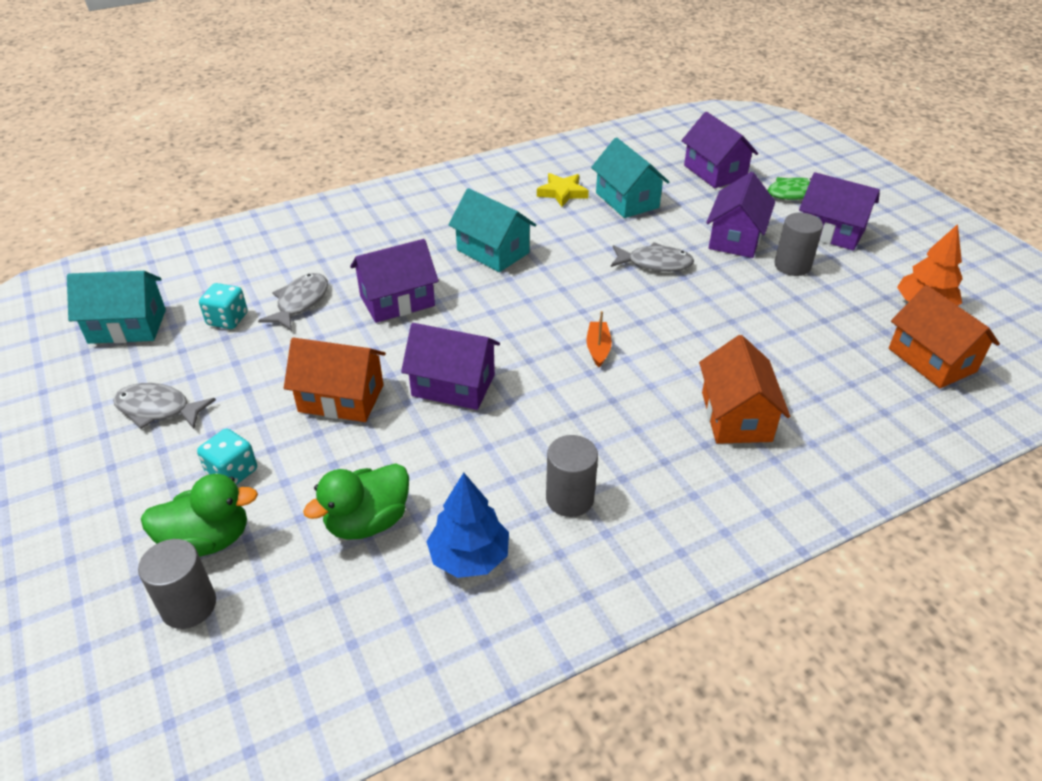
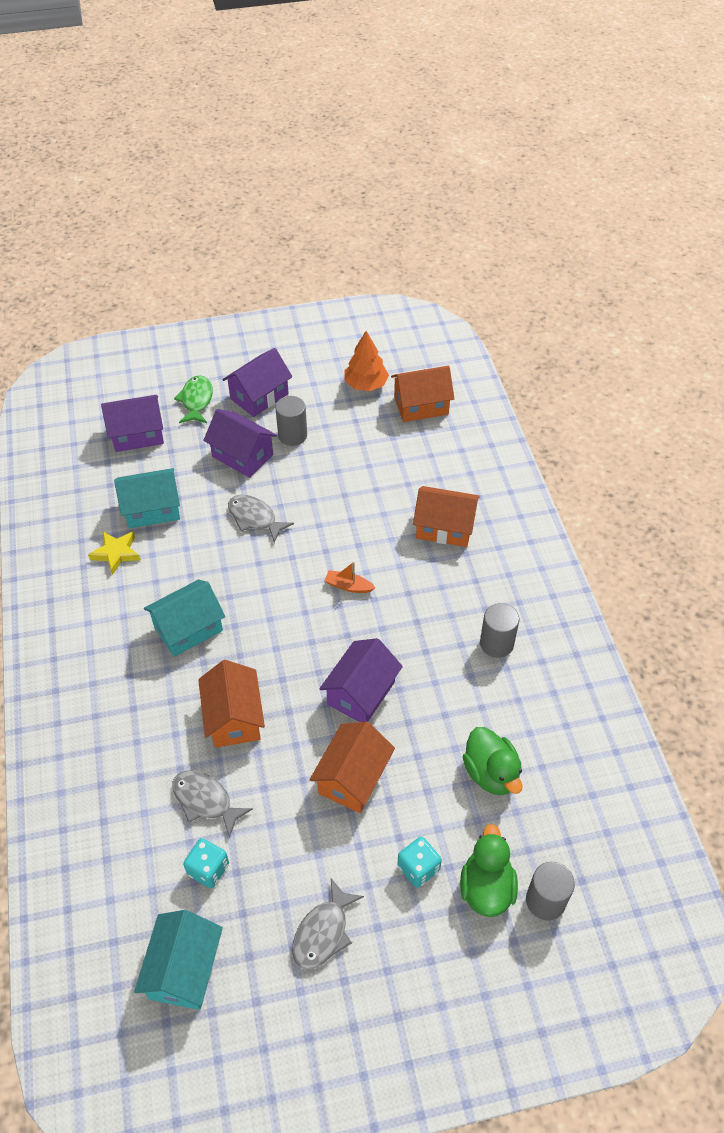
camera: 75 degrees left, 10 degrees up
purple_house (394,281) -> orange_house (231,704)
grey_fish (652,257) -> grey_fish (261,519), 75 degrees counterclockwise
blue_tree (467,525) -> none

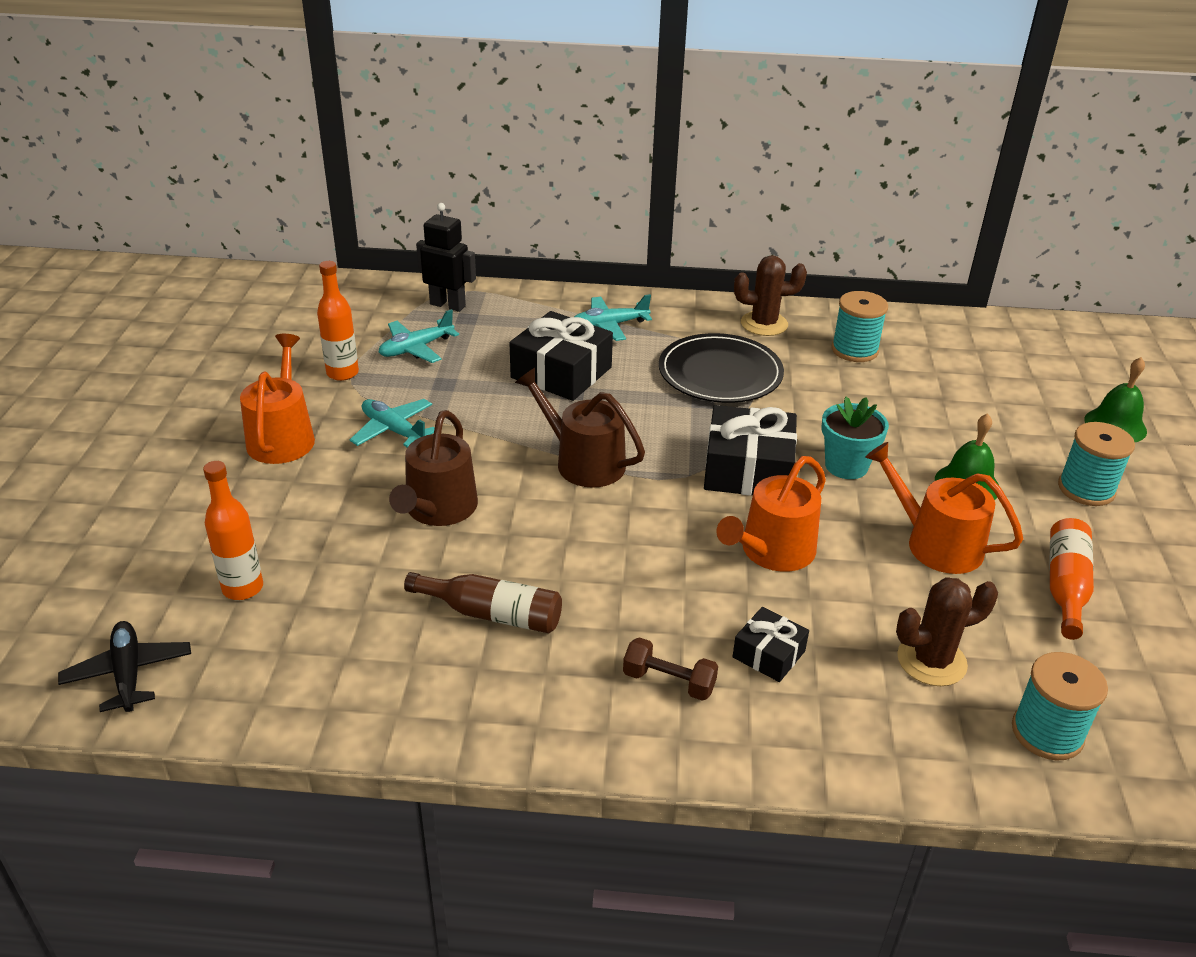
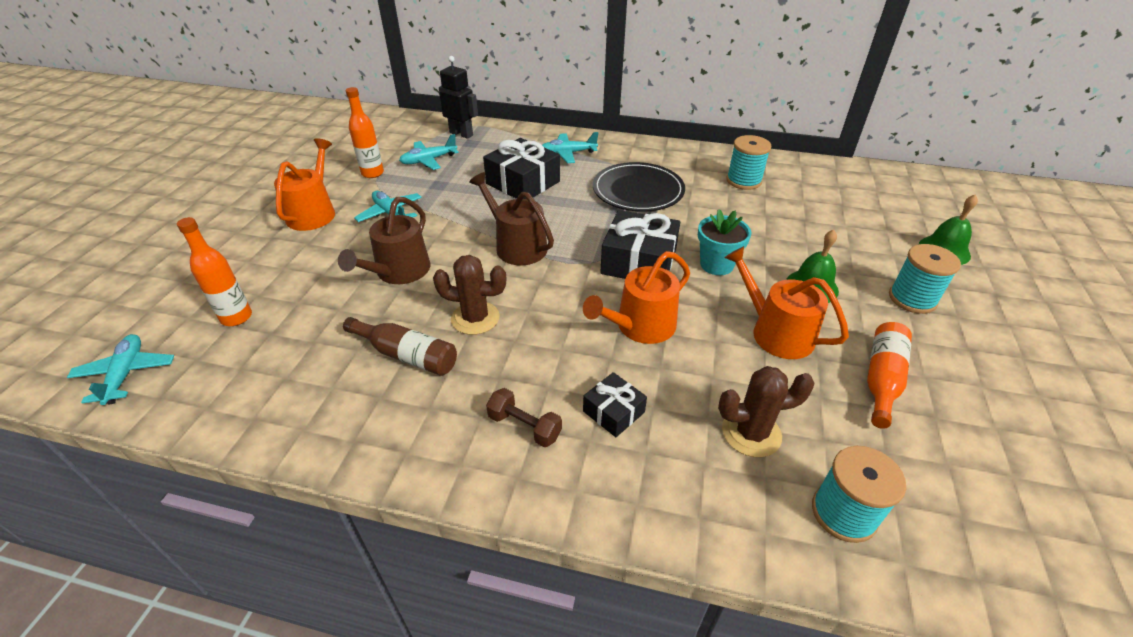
camera: 10 degrees right, 5 degrees up
brown_cactus (770,295) -> brown_cactus (469,295), move
black_plane (124,666) -> turquoise_plane (120,369)

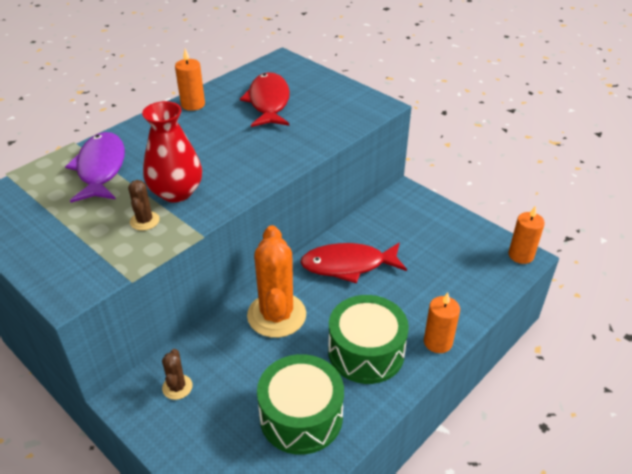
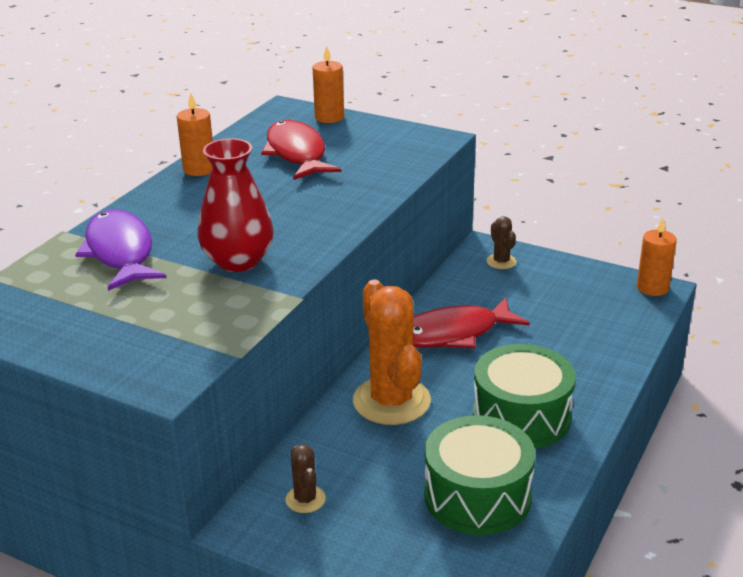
camera: 15 degrees left, 10 degrees down
brown_cactus (144,205) -> brown_cactus (501,242), move
orange_candle (442,322) -> orange_candle (328,84), move

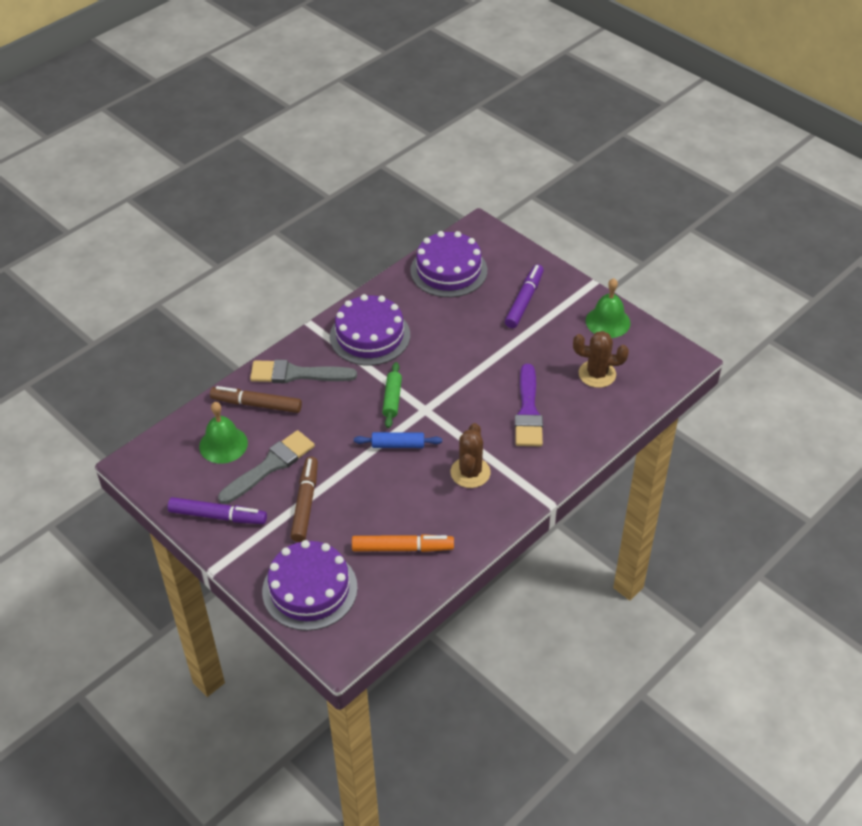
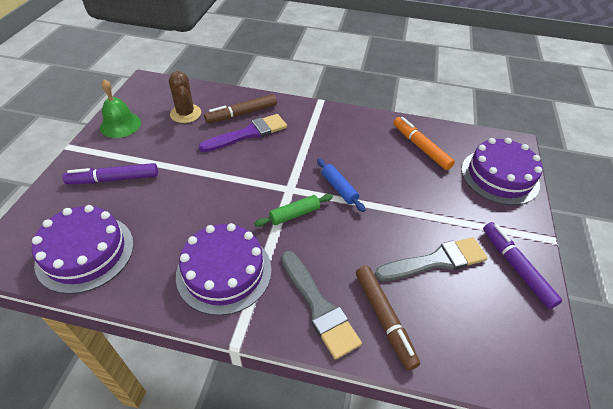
camera: 125 degrees left, 0 degrees up
green_bell (223,433) -> none
brown_cactus (470,455) -> none
grey_brush (266,467) -> grey_brush (431,259), 150 degrees clockwise
brown_marker (304,499) -> brown_marker (240,108), move

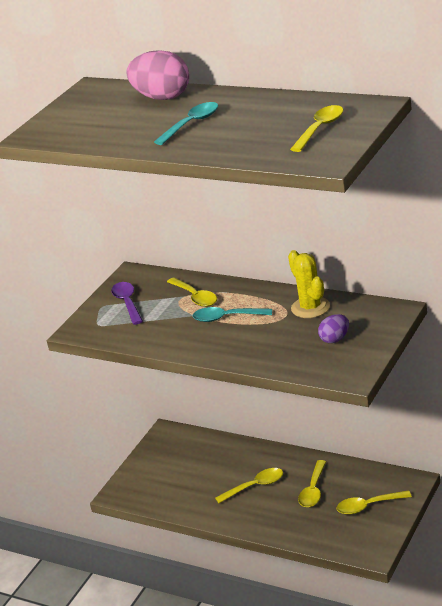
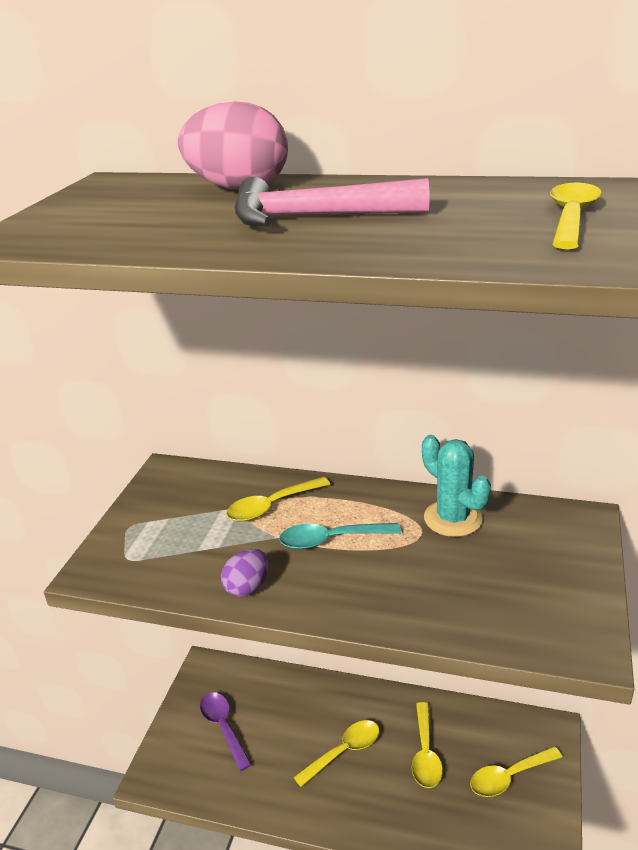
camera: 15 degrees left, 0 degrees up
turquoise_spoon (186,123) -> pink_hammer (331,201)
yellow_cactus (309,284) -> turquoise_cactus (456,486)
yellow_spoon (192,292) -> yellow_spoon (278,499), 105 degrees clockwise
purple_spoon (127,303) -> purple_spoon (226,731), move
purple_egg (333,328) -> purple_egg (245,573), move

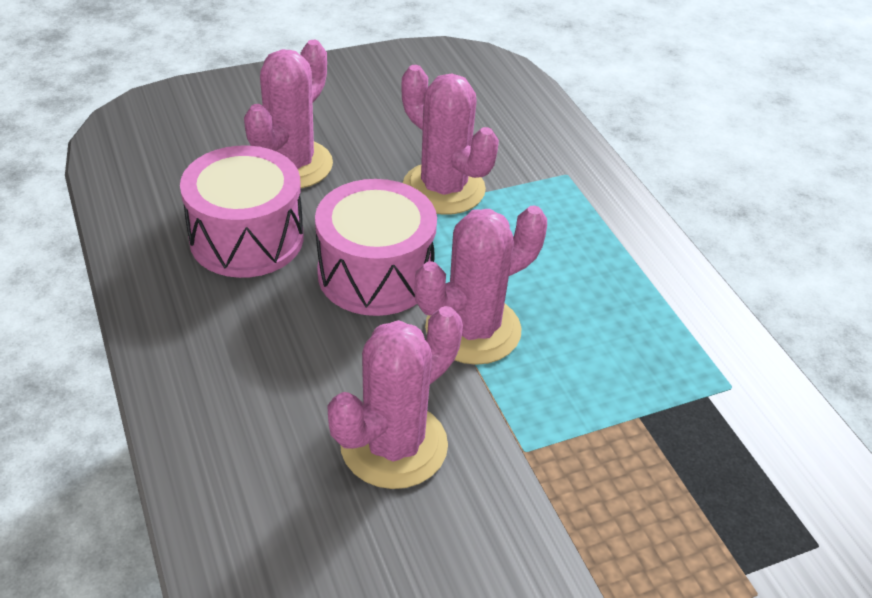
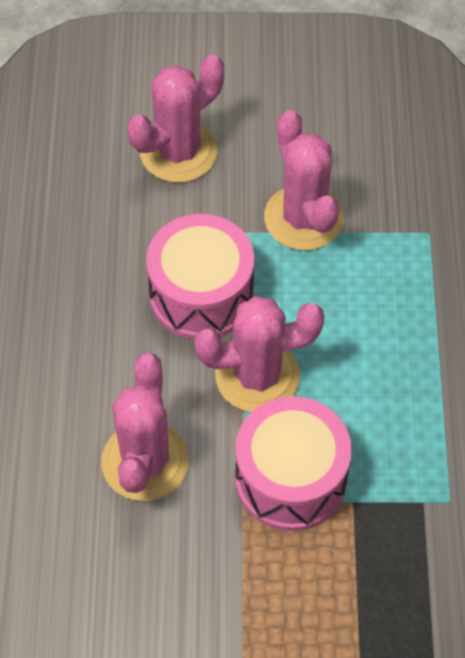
camera: 25 degrees right, 15 degrees up
pink_drum (241,212) -> pink_drum (293,463), move
pink_cactus (395,397) -> pink_cactus (145,427), 60 degrees counterclockwise

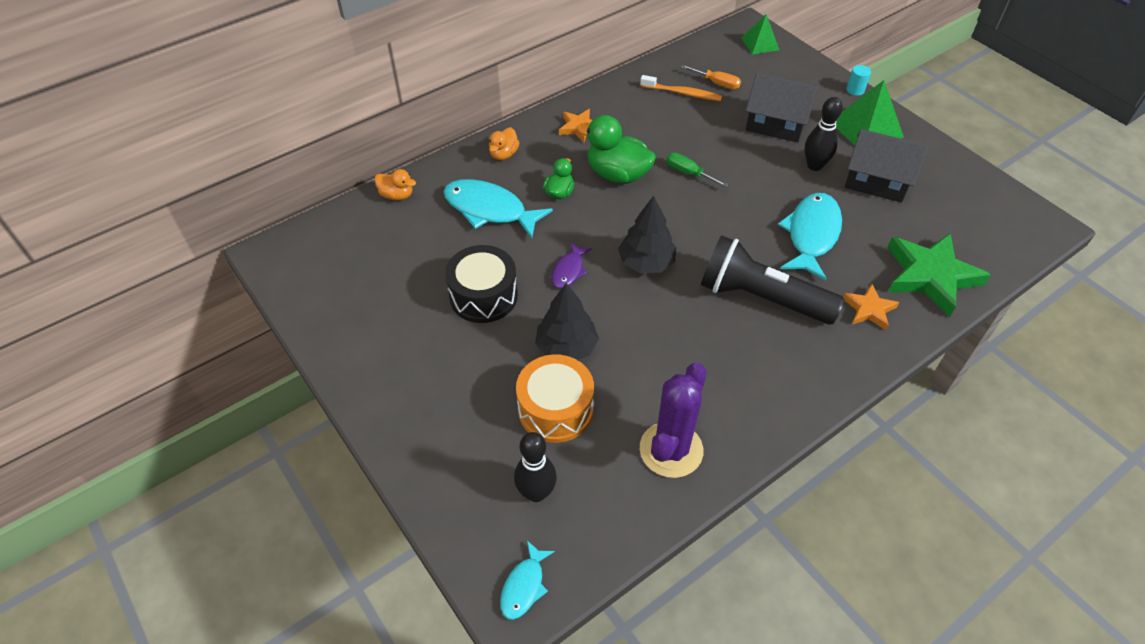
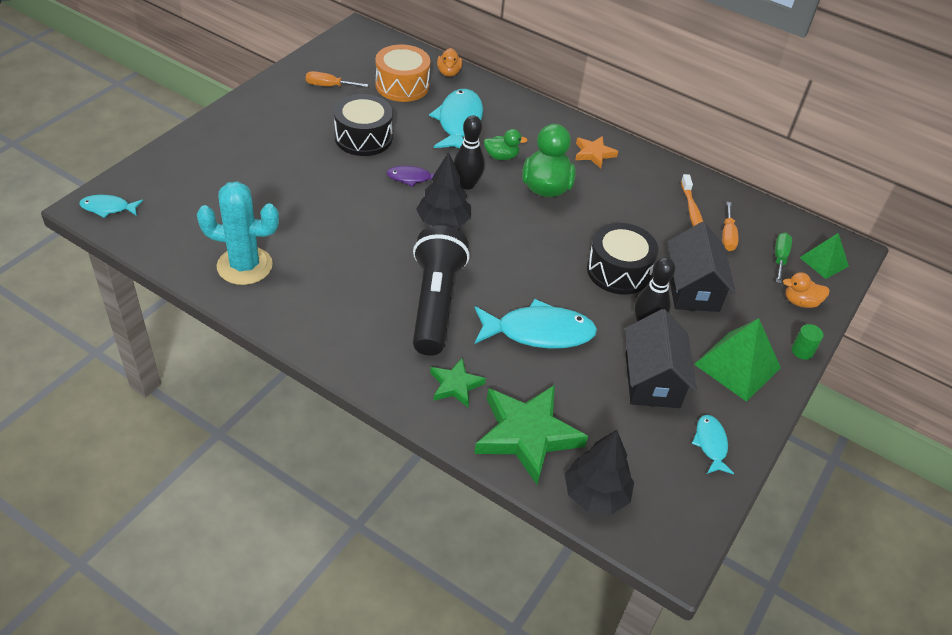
camera: 65 degrees right, 5 degrees down
turquoise_cylinder (859,80) -> green_cylinder (808,342)
orange_duck (504,143) -> orange_duck (806,290), move
green_screwdriver (697,170) -> green_screwdriver (783,258), move
black_tree (567,321) -> black_tree (599,472), move
orange_star (871,307) -> green_star (458,382)
orange_drum (555,398) -> orange_drum (403,73), move
purple_cactus (673,420) -> turquoise_cactus (238,233)
black_bowling_pin (535,467) -> black_bowling_pin (469,152), move
none -> orange_screwdriver (337,79)
none -> black_drum (622,259)
none -> turquoise_fish (713,444)

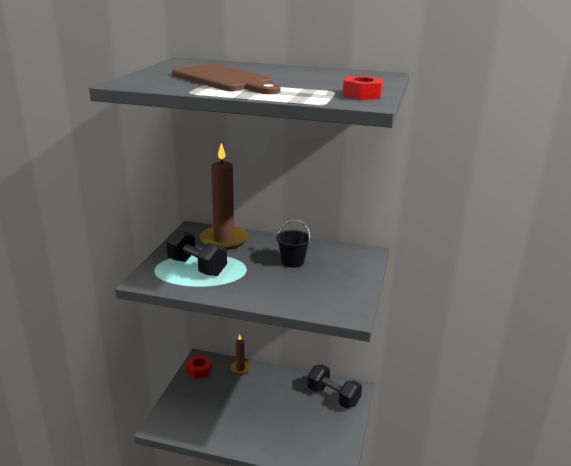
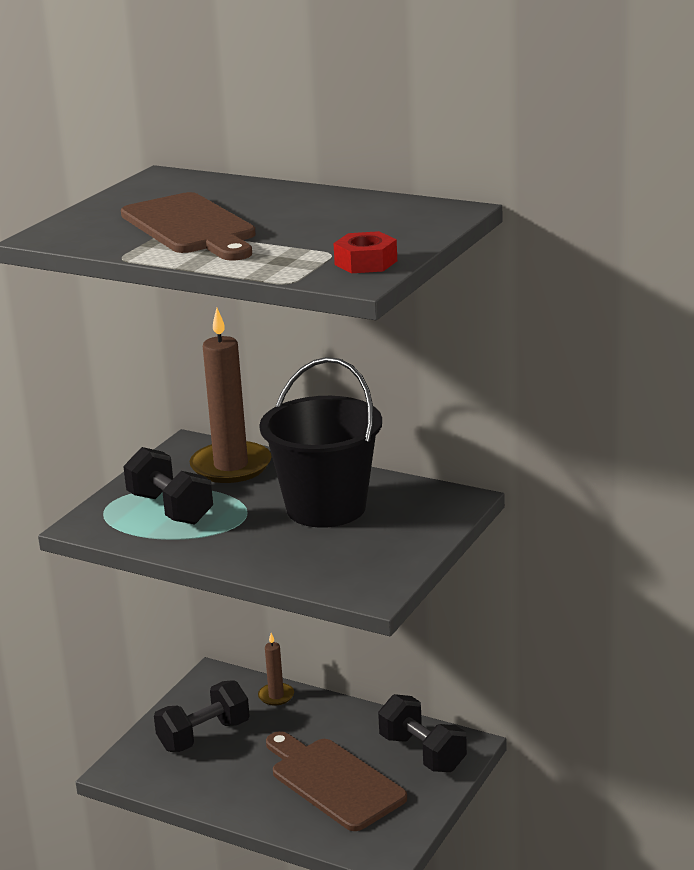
camera: 15 degrees right, 0 degrees up
black_bucket (293,243) -> black_bucket (320,442), x2.11
red_nut (199,367) -> none
none -> black_dumbbell (202,716)
none -> brown_cutting_board (336,781)

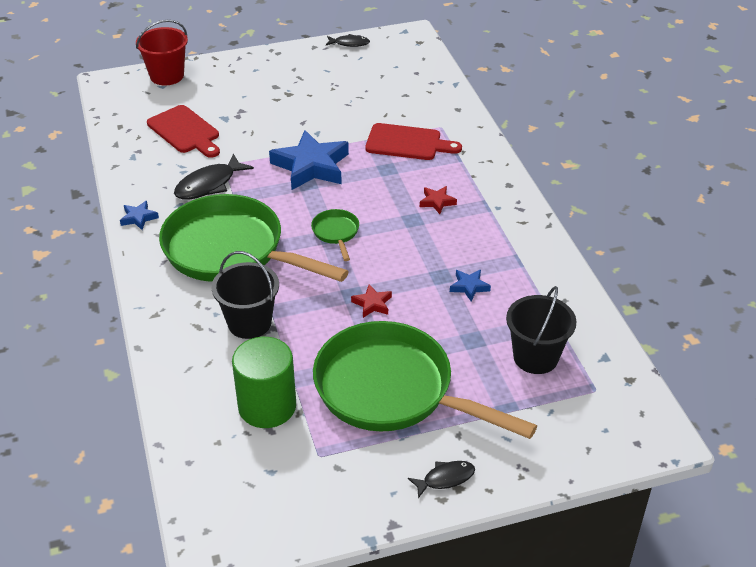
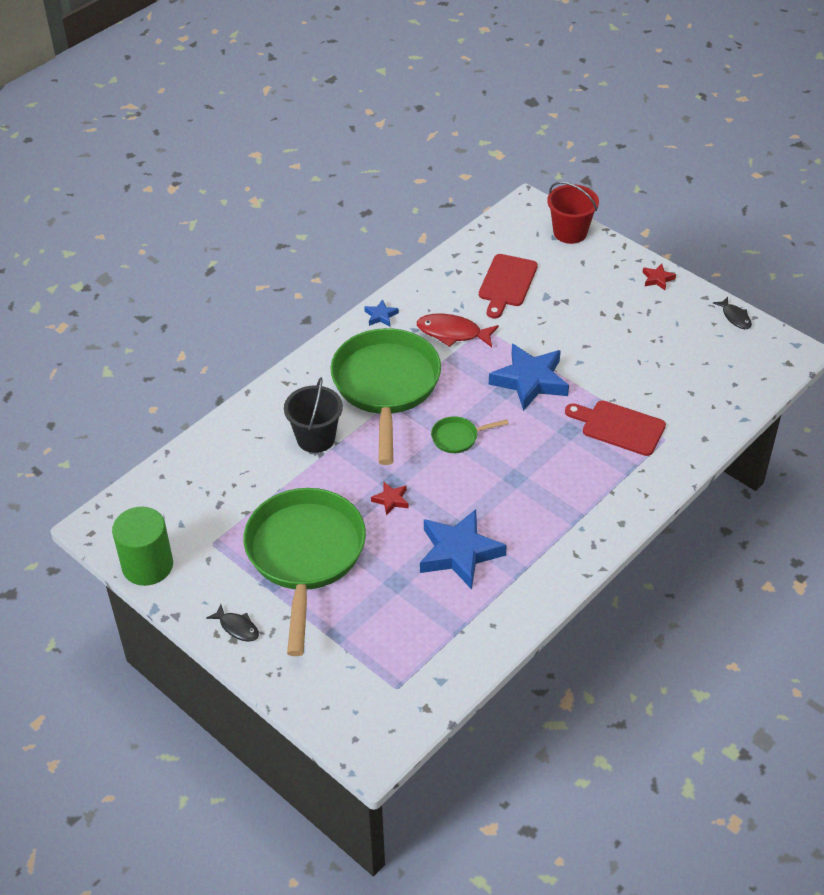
camera: 60 degrees right, 5 degrees up
red_cutting_board (413,141) -> red_cutting_board (615,428), 135 degrees clockwise
black_fish (214,177) -> red_fish (458,330)
red_star (438,200) -> red_star (659,277), move
green_pan (335,235) -> green_pan (470,434), 150 degrees counterclockwise
blue_star (470,285) -> blue_star (463,549), x2.23
black_bucket (541,330) -> none
green_cylinder (264,382) -> green_cylinder (142,546), move

